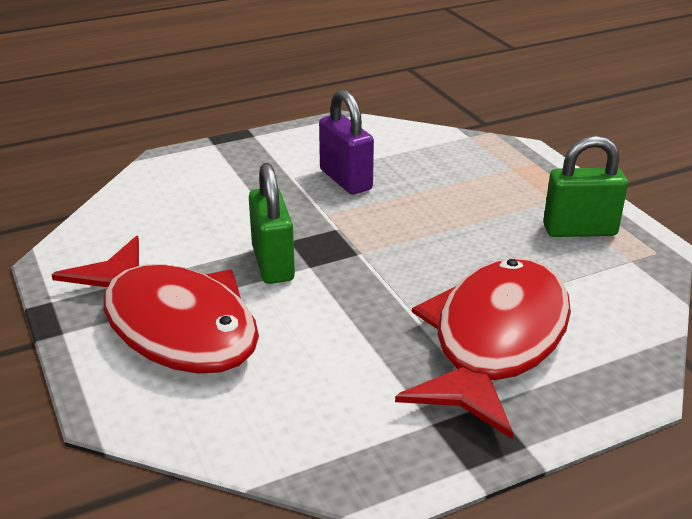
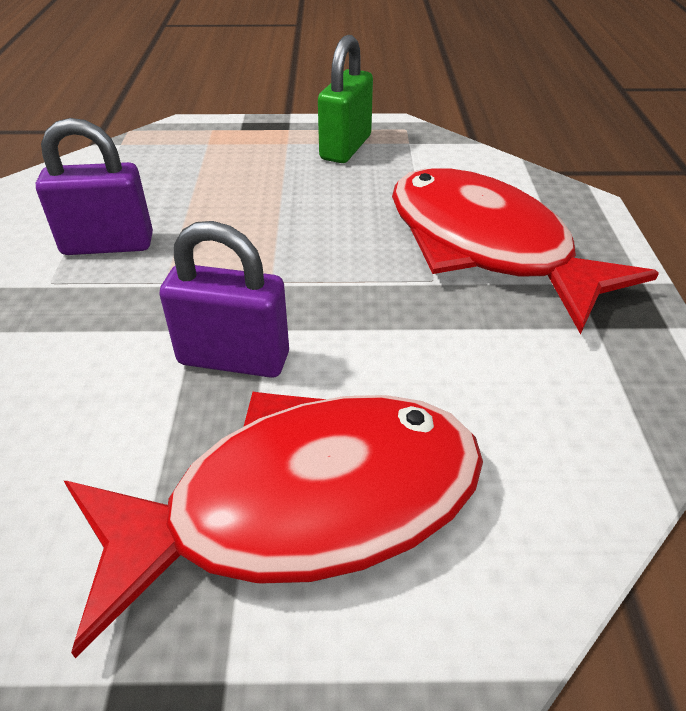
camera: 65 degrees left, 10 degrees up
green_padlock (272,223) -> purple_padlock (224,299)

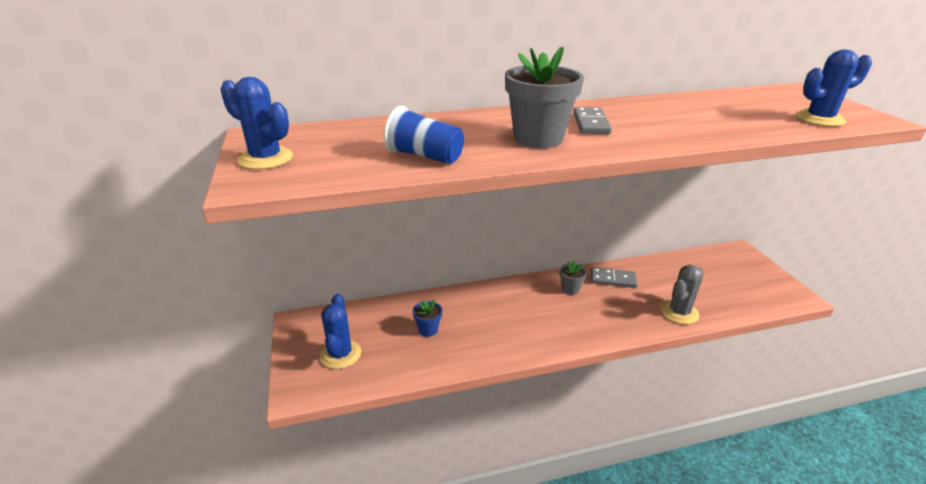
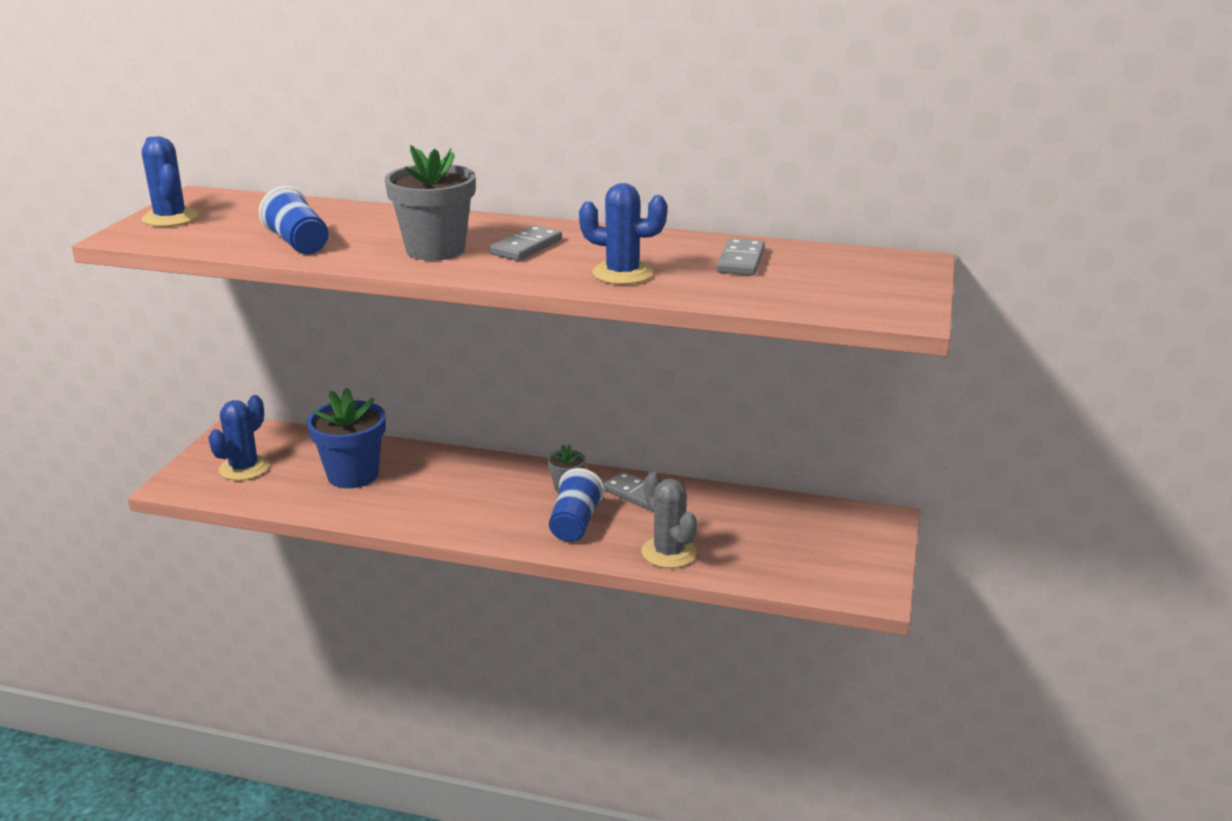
camera: 30 degrees right, 5 degrees down
blue_cactus (834,88) -> blue_cactus (623,234), move
grey_cactus (682,294) -> grey_cactus (669,520), 75 degrees clockwise
blue_flower_pot (427,318) -> blue_flower_pot (346,438), x2.01
none -> grey_domino (741,257)
none -> blue_cup (577,505)

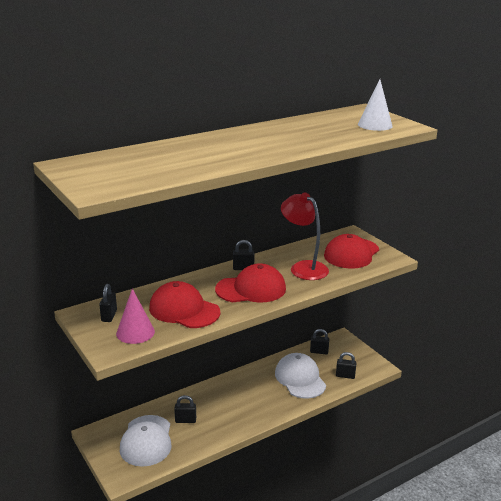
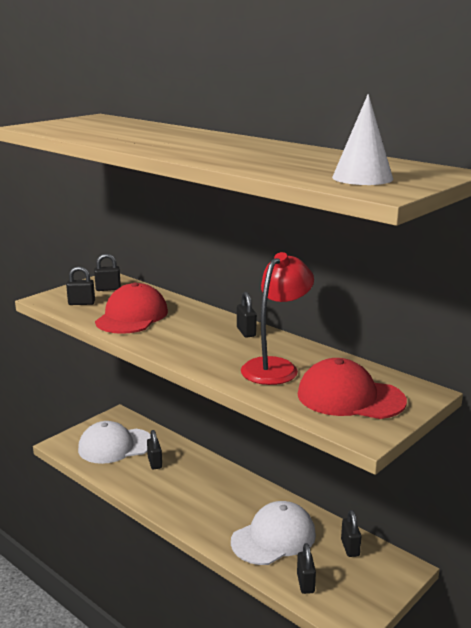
camera: 75 degrees right, 5 degrees down
red_cap (250,282) -> none
pink_cone (135,316) -> black_padlock (80,285)

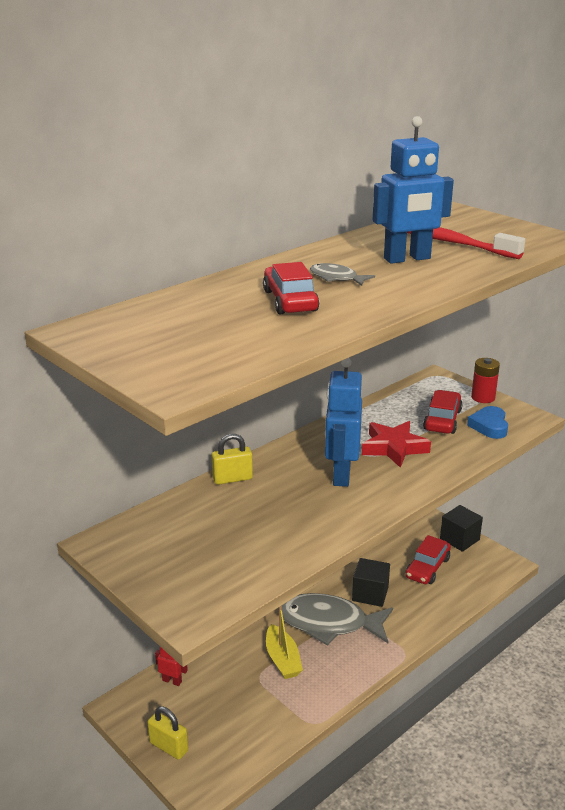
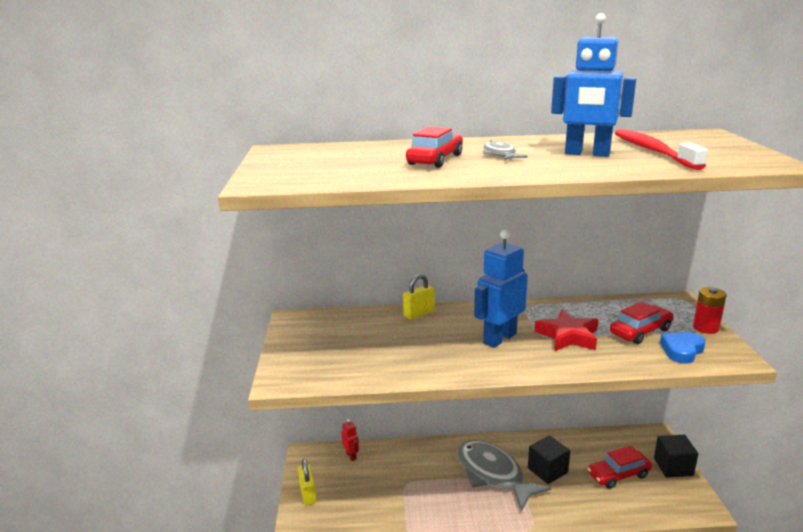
camera: 40 degrees right, 5 degrees down
yellow_padlock (232,459) -> yellow_padlock (419,296), 60 degrees counterclockwise
yellow_boat (284,642) -> none

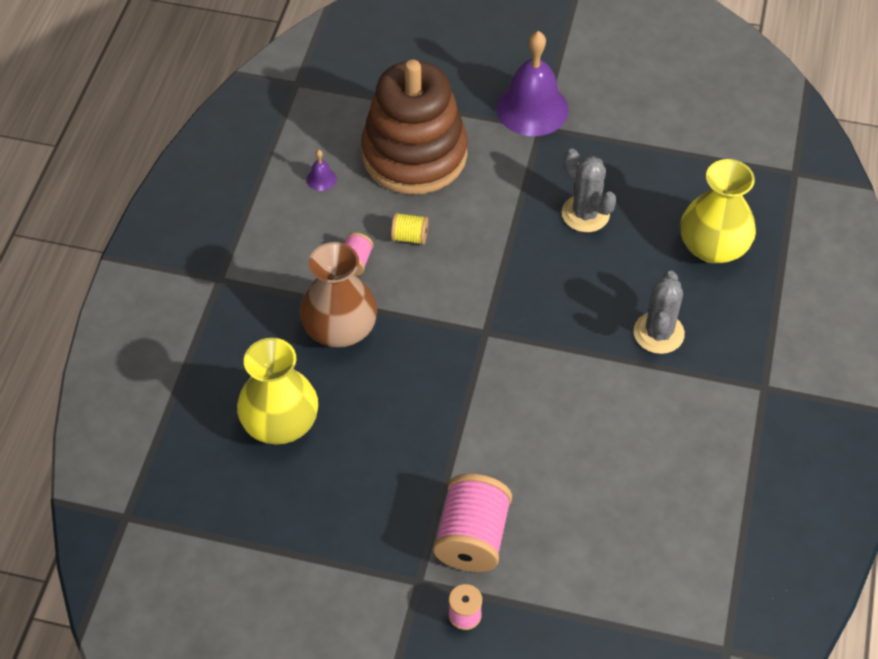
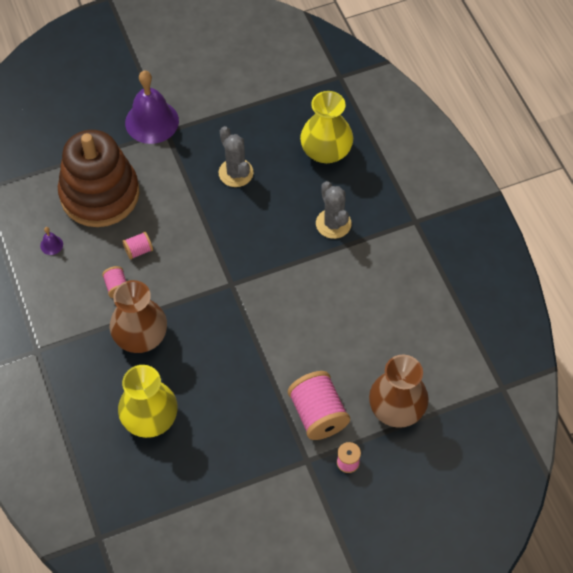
camera: 35 degrees left, 5 degrees up
grey_cactus (589,190) -> grey_cactus (236,156), 45 degrees clockwise
yellow_spool (409,229) -> pink_spool (138,245)
none -> brown_vase (399,391)

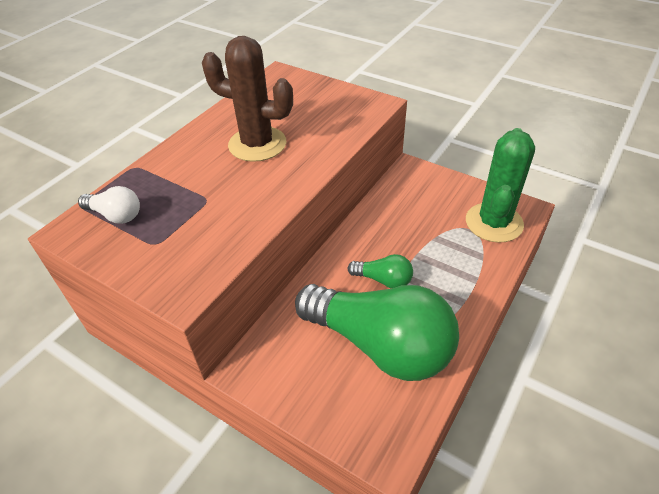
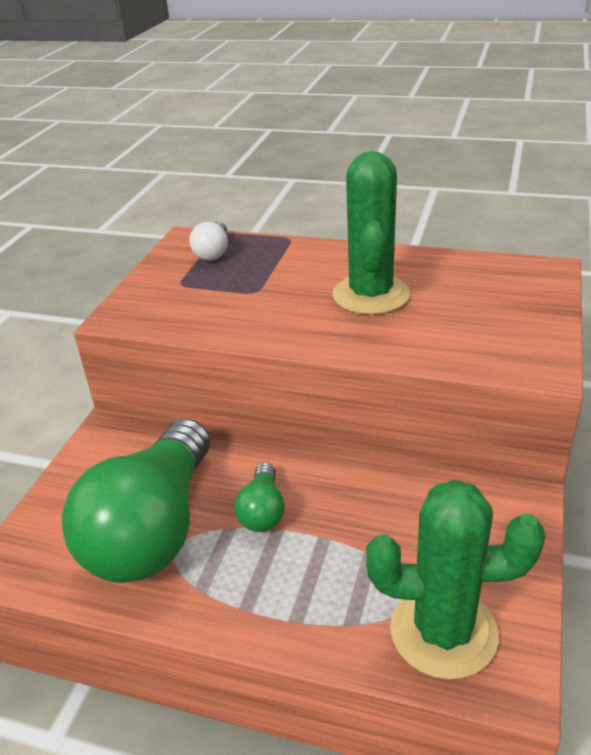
camera: 75 degrees right, 10 degrees down
brown_cactus (247,99) -> green_cactus (371,233)

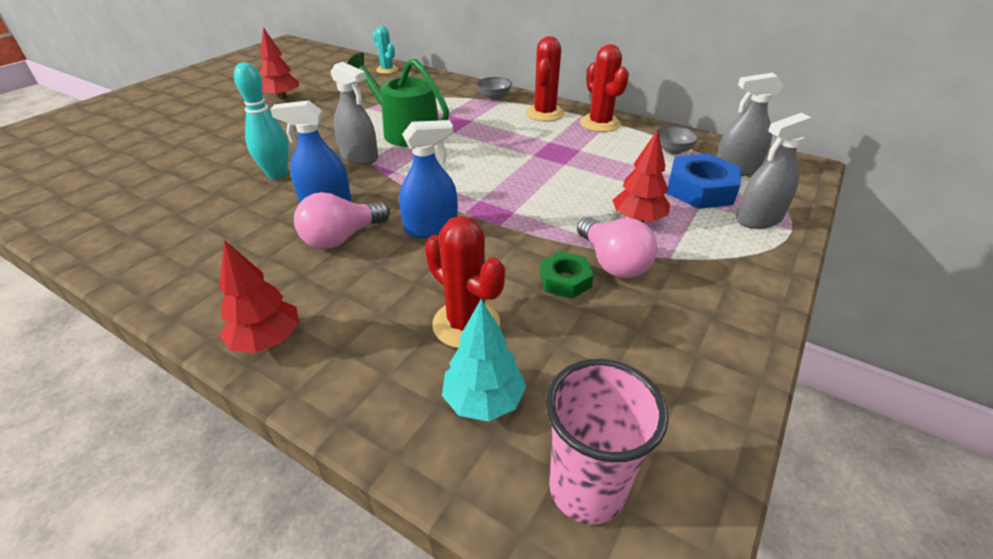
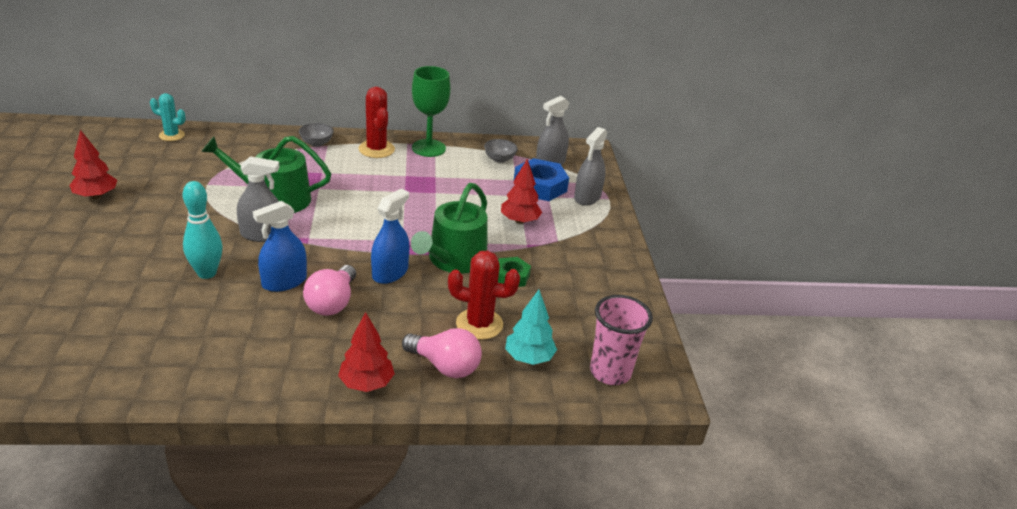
camera: 40 degrees left, 5 degrees down
red_cactus (604,88) -> green_goblet (431,111)
pink_light_bulb (617,247) -> pink_light_bulb (442,353), move
none -> green_watering_can (449,228)

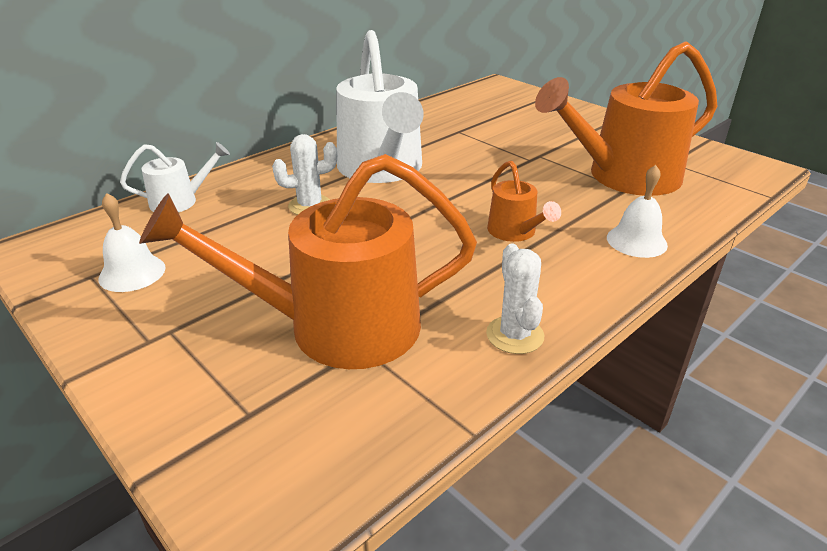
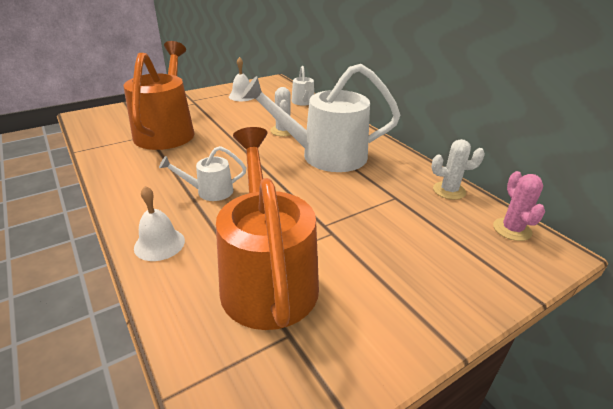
camera: 100 degrees right, 0 degrees up
orange_watering_can (524,201) -> white_watering_can (202,173)
white_cactus (515,298) -> white_cactus (458,169), move
none -> pink_cactus (519,206)

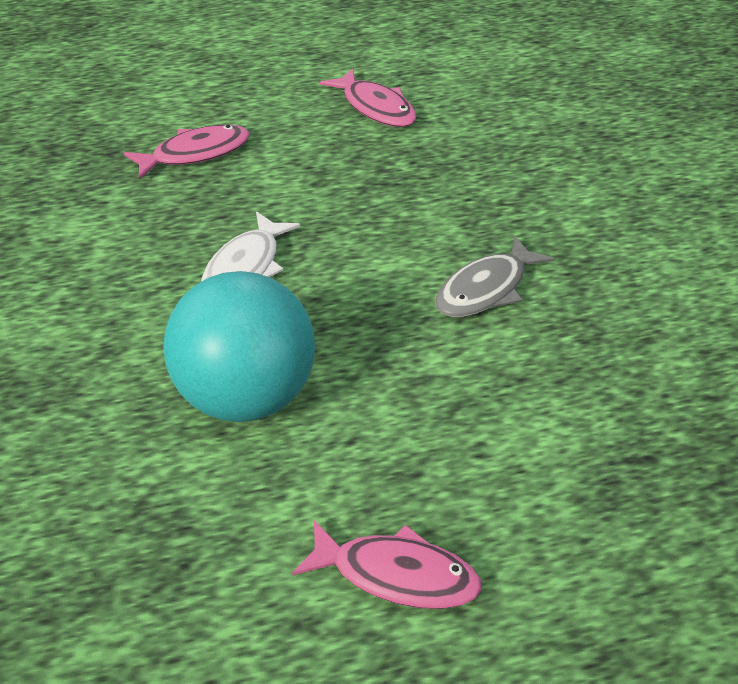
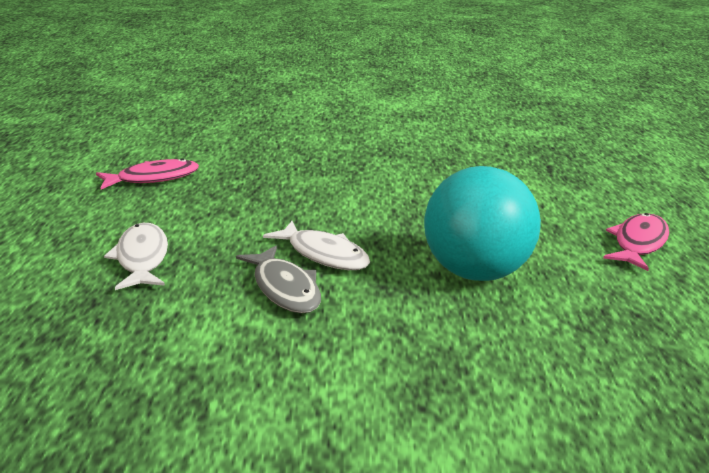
camera: 75 degrees left, 15 degrees down
pink_fish (186,152) -> white_fish (136,256)
grey_fish (495,276) -> grey_fish (278,279), move

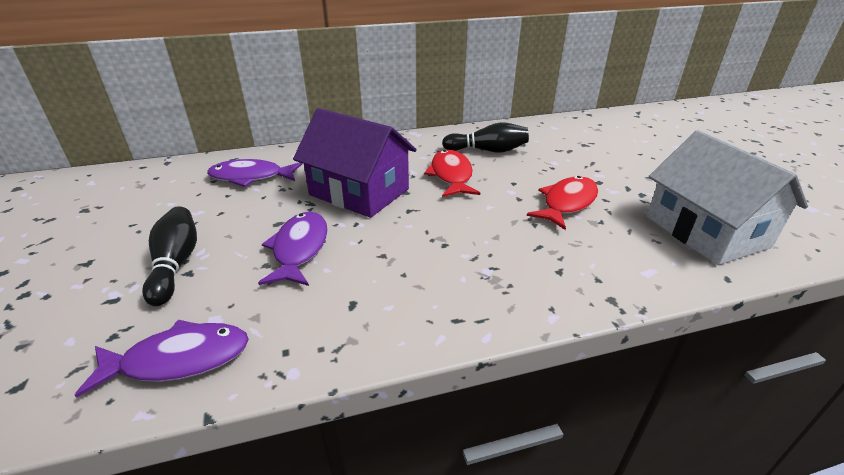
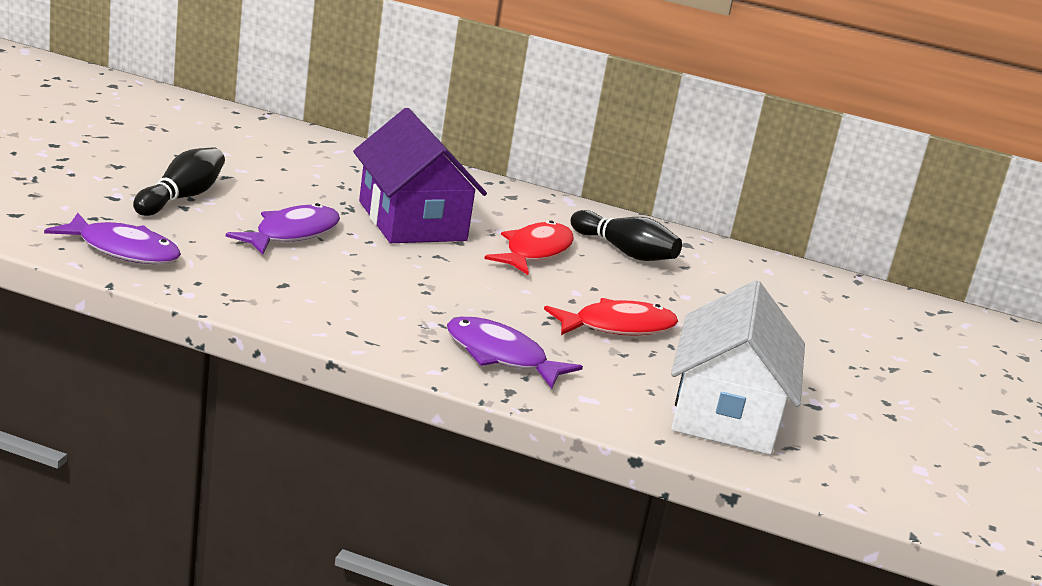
camera: 30 degrees right, 10 degrees down
purple_fish (254,173) -> purple_fish (515,353), move

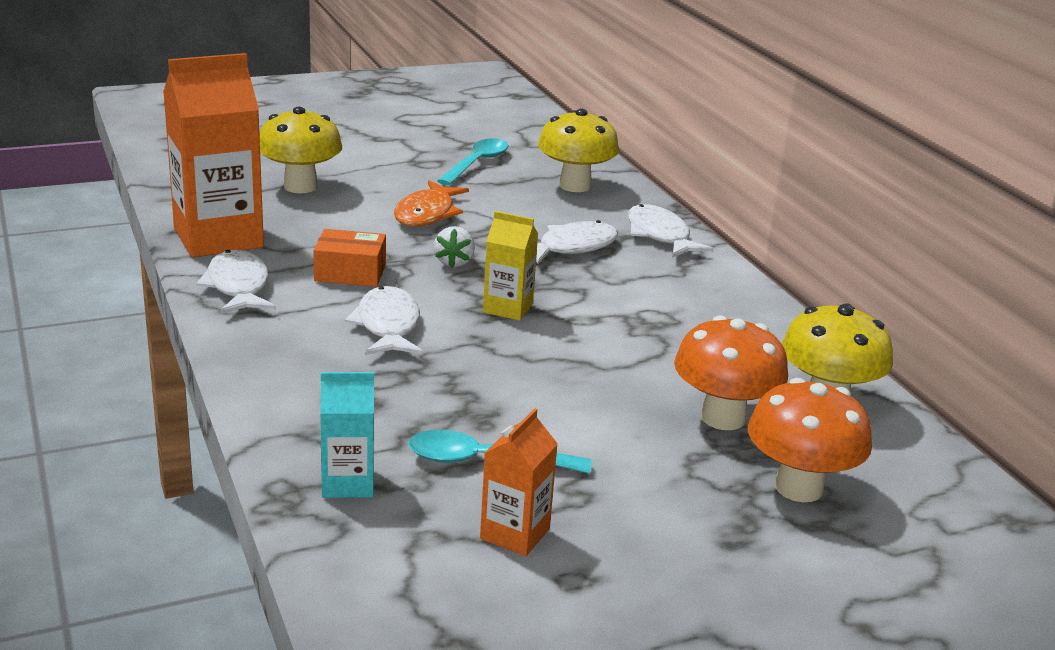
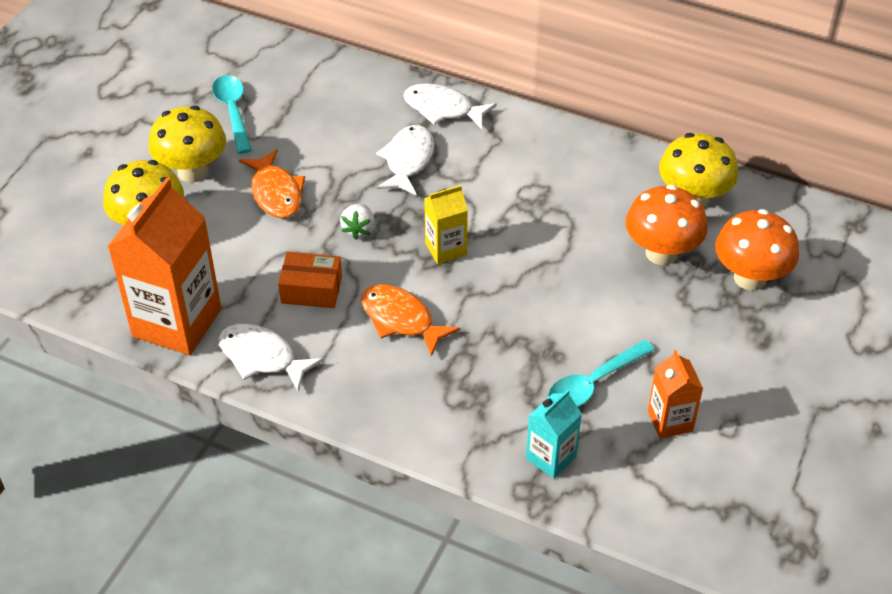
camera: 40 degrees left, 20 degrees up
yellow_mushroom (578,150) -> yellow_mushroom (187,144), move
white_strawberry (454,247) -> white_strawberry (357,222), 45 degrees clockwise
orange_box (349,258) -> orange_box (310,280), 45 degrees clockwise
white_fish (383,320) -> orange_fish (410,320)

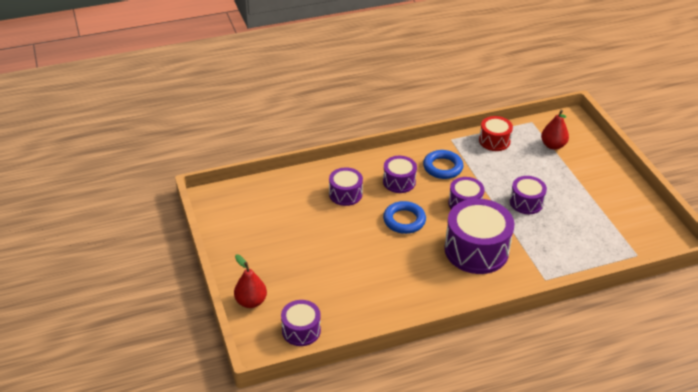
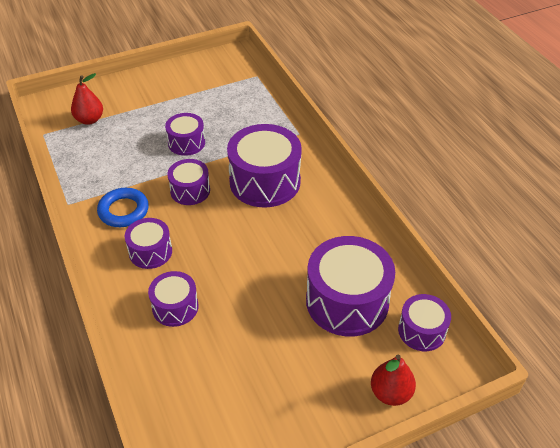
camera: 95 degrees left, 5 degrees up
red_drum (496,133) -> none
blue_ring (404,217) -> none
none -> purple_drum (350,286)

